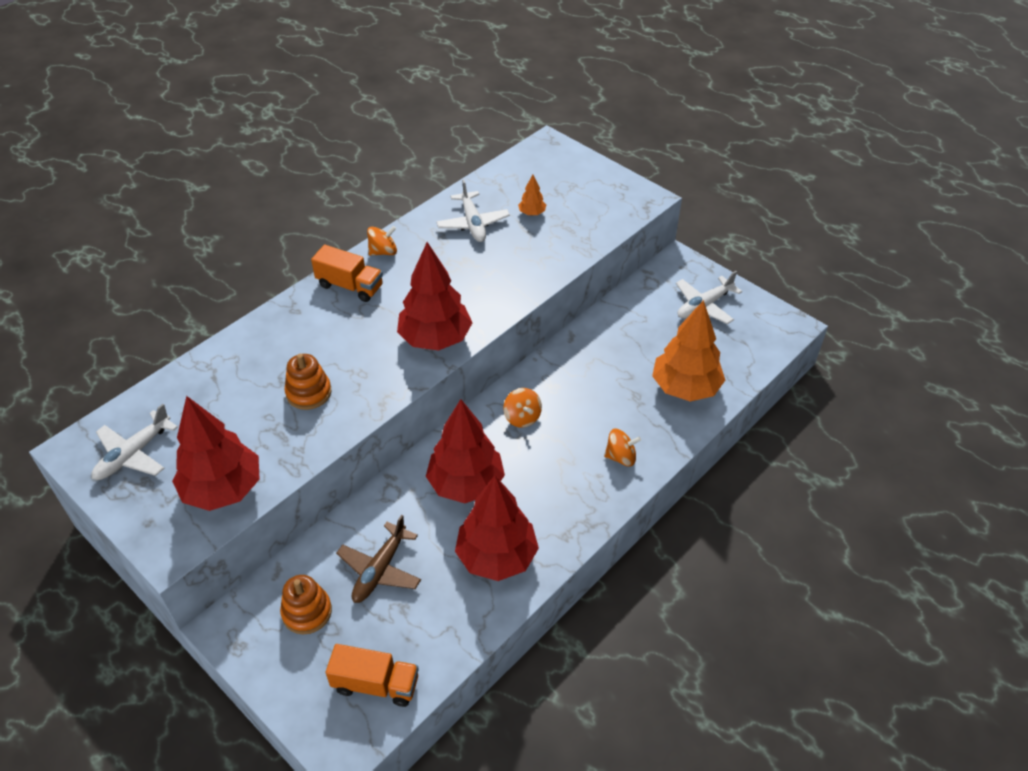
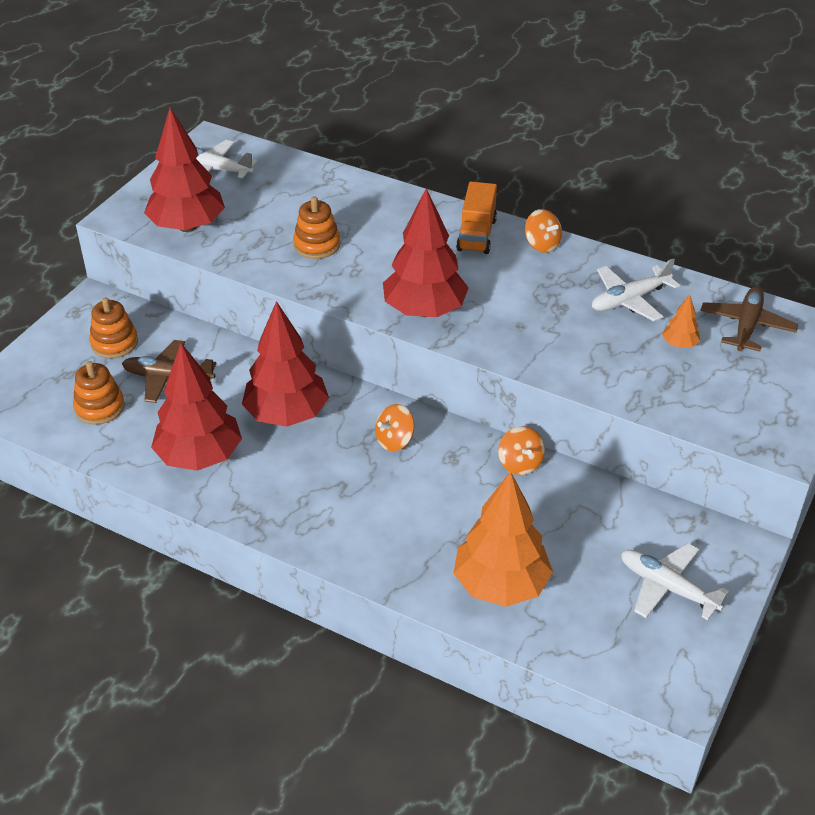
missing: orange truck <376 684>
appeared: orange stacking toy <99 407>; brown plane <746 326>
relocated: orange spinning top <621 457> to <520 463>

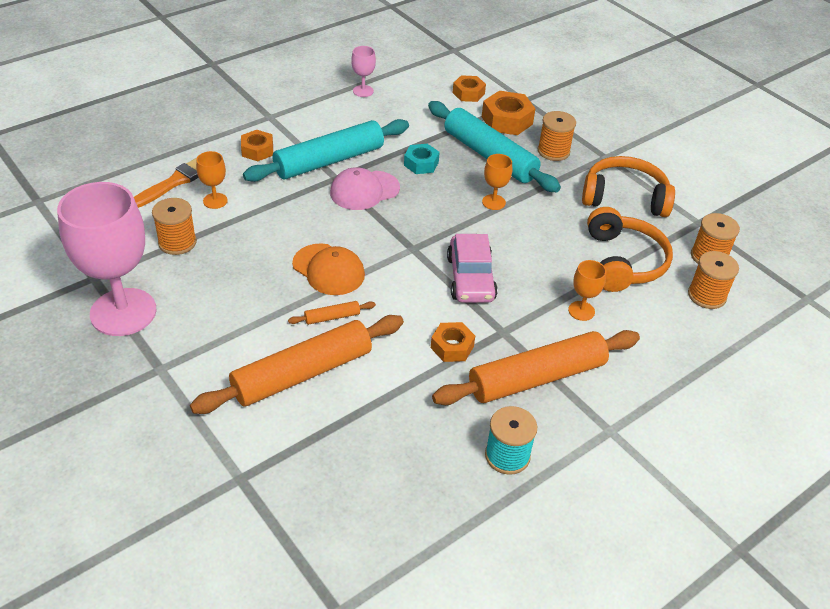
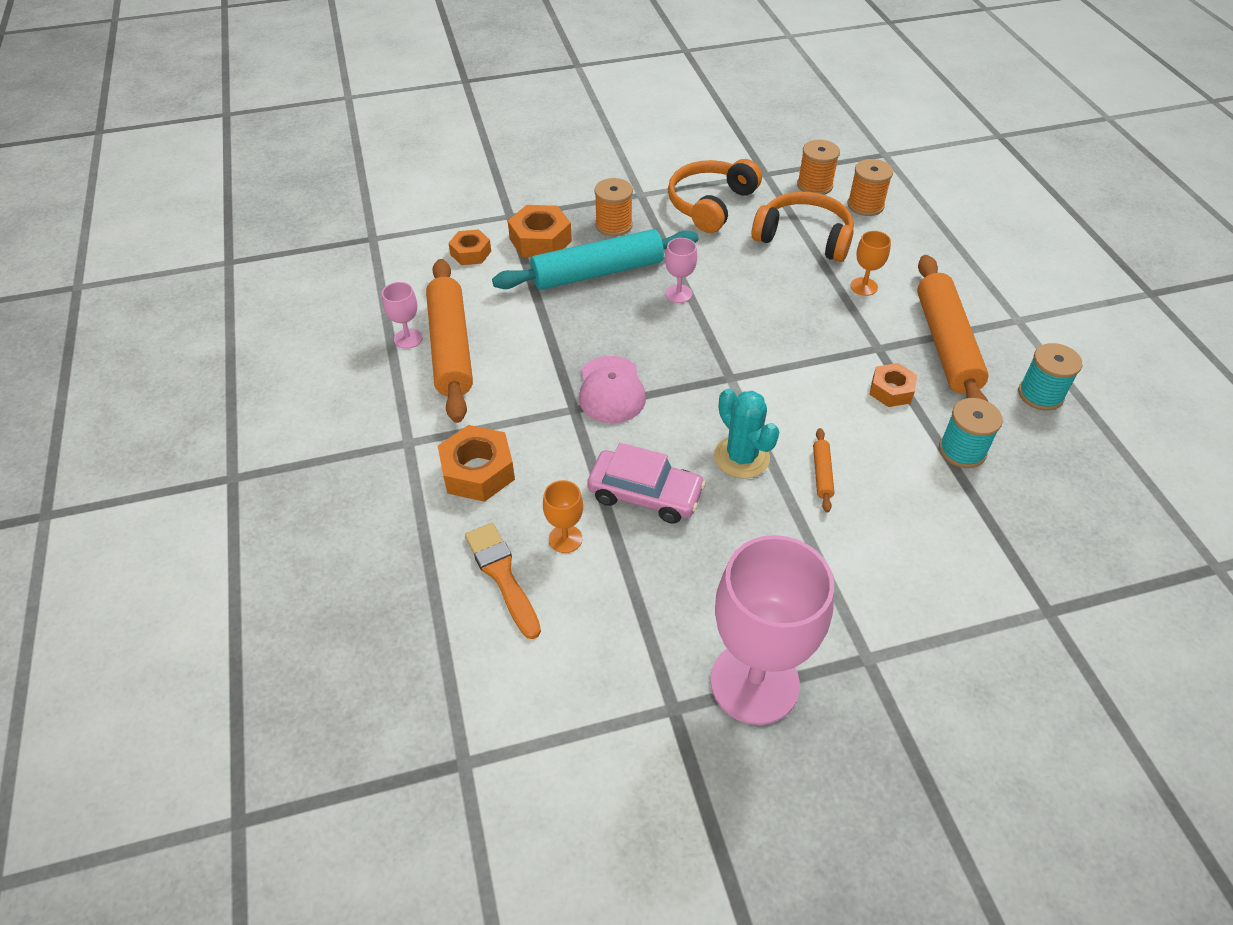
missing: orange spool <177 242>; turquoise rolling pin <329 161>; turquoise nut <421 164>
appeared: turquoise spool <962 450>
relocated: orange rolling pin <302 374> to <451 348>; pink car <470 278> to <645 494>
exchanged: orange cap <328 270> to turquoise cactus <741 457>
colour: orange goblet <493 202> to pink goblet <678 294>
size: orange nut <257 150> = <478 471> x1.55

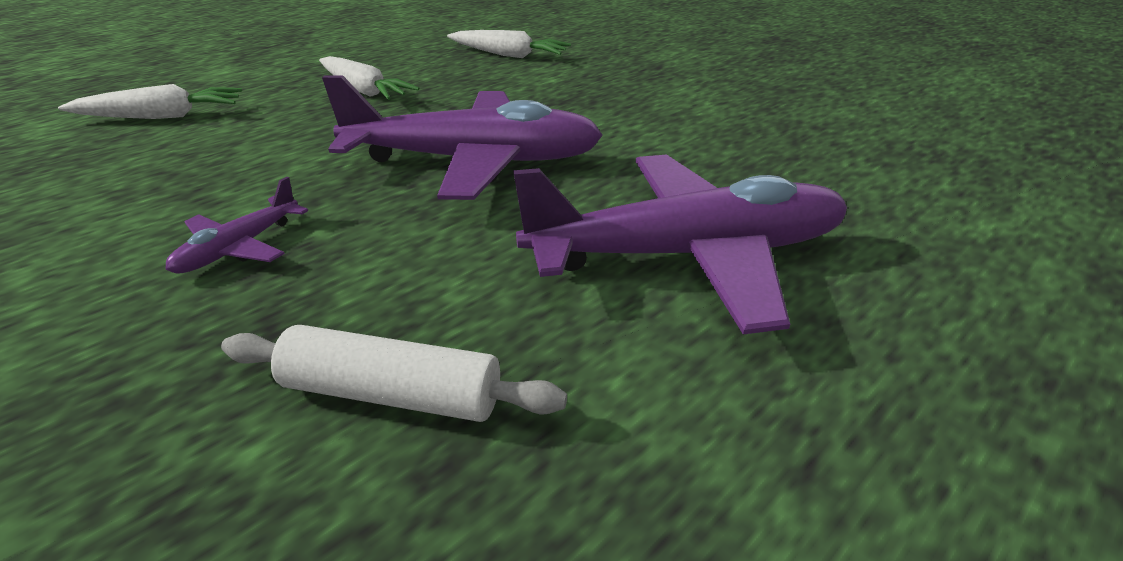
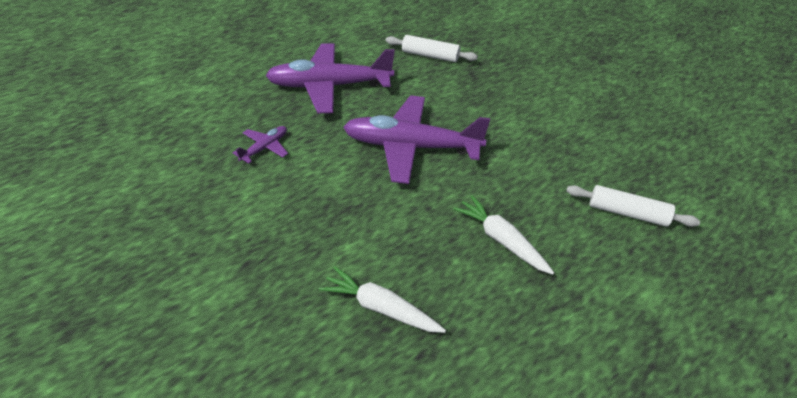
relocated: purple plane <239 248> to <265 148>
exchanged: white carrot <161 116> to white rolling pin <627 213>

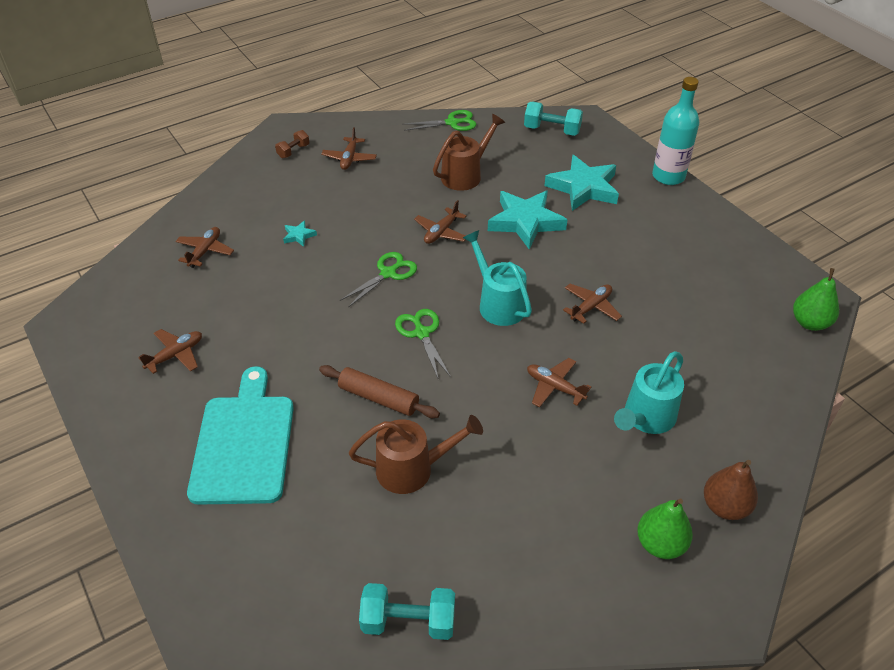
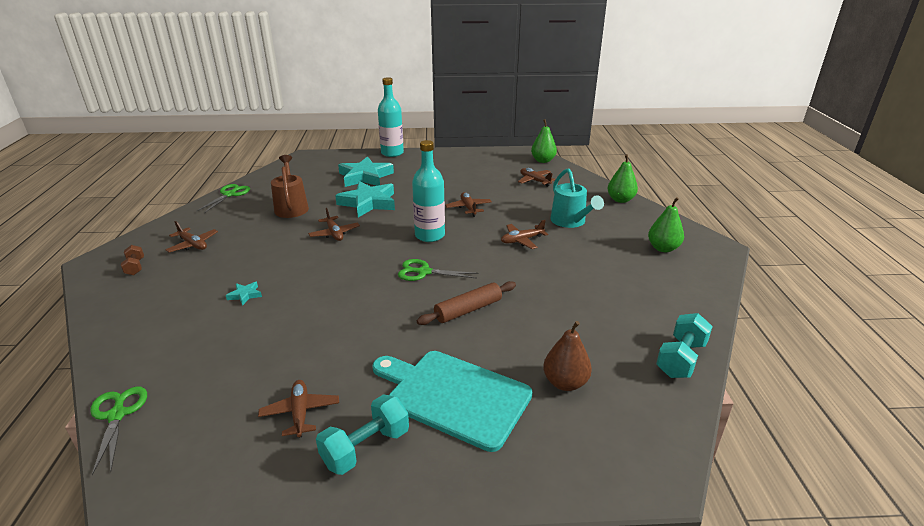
missing: brown watering can <413 469>
appeared: green pear <620 200>
relocated: brown plane <205 251> to <535 181>; green scissors <388 273> to <117 415>; turquoise dumbbell <552 130> to <366 448>; brown pear <725 506> to <565 383>
exchanged: turquoise watering can <498 303> to turquoise bottle <429 235>

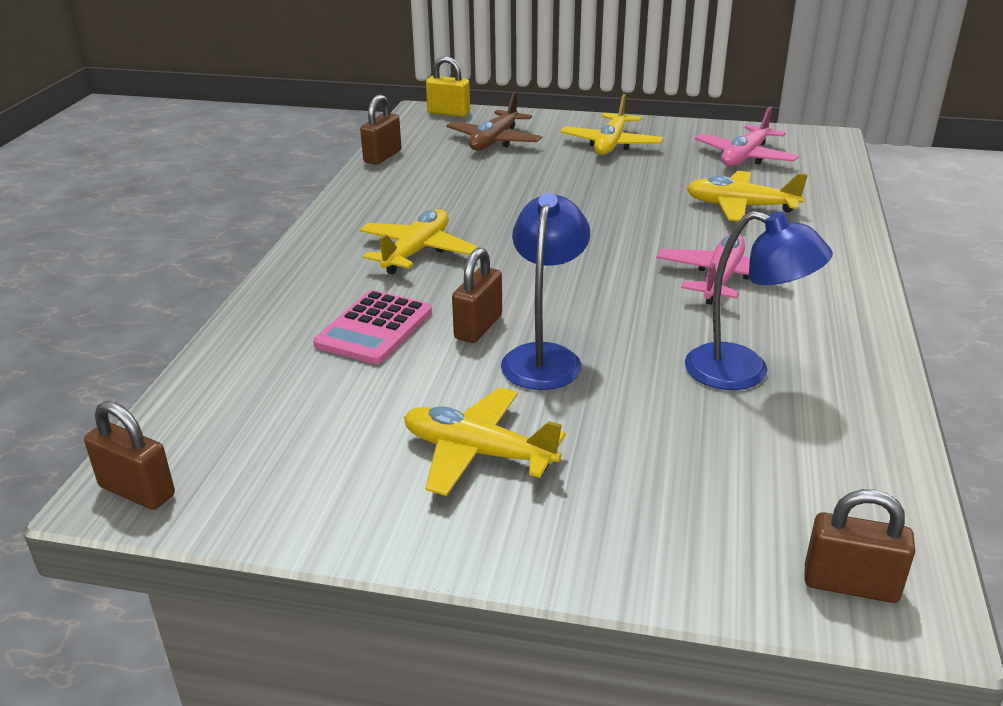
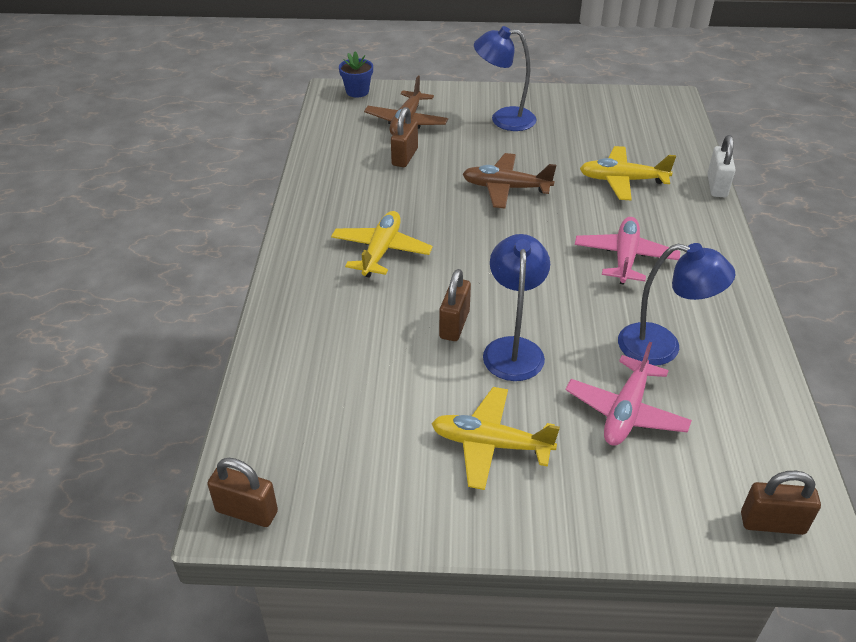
missing: pink calculator <374 328>
appeared: brown plane <506 188>; white padlock <717 186>
relocated: brown padlock <382 156> to <405 157>; pink plane <745 157> to <626 411>
exchanged: yellow padlock <448 113> to blue flower pot <357 91>; yellow plane <611 144> to blue lamp <503 119>

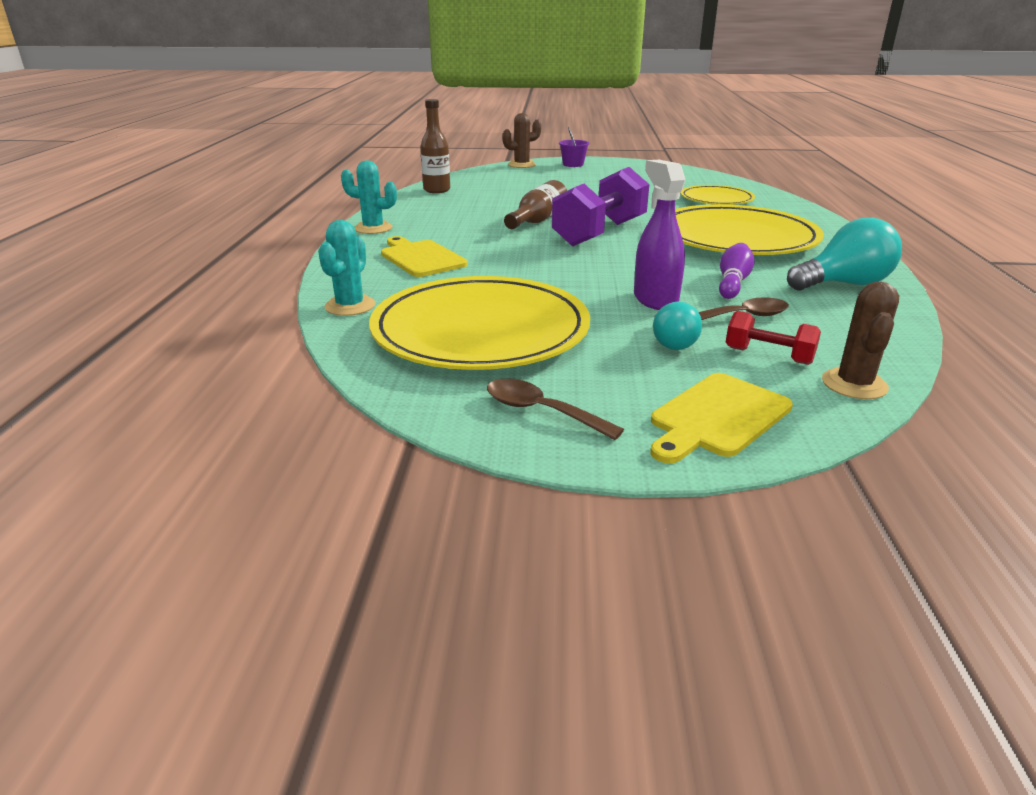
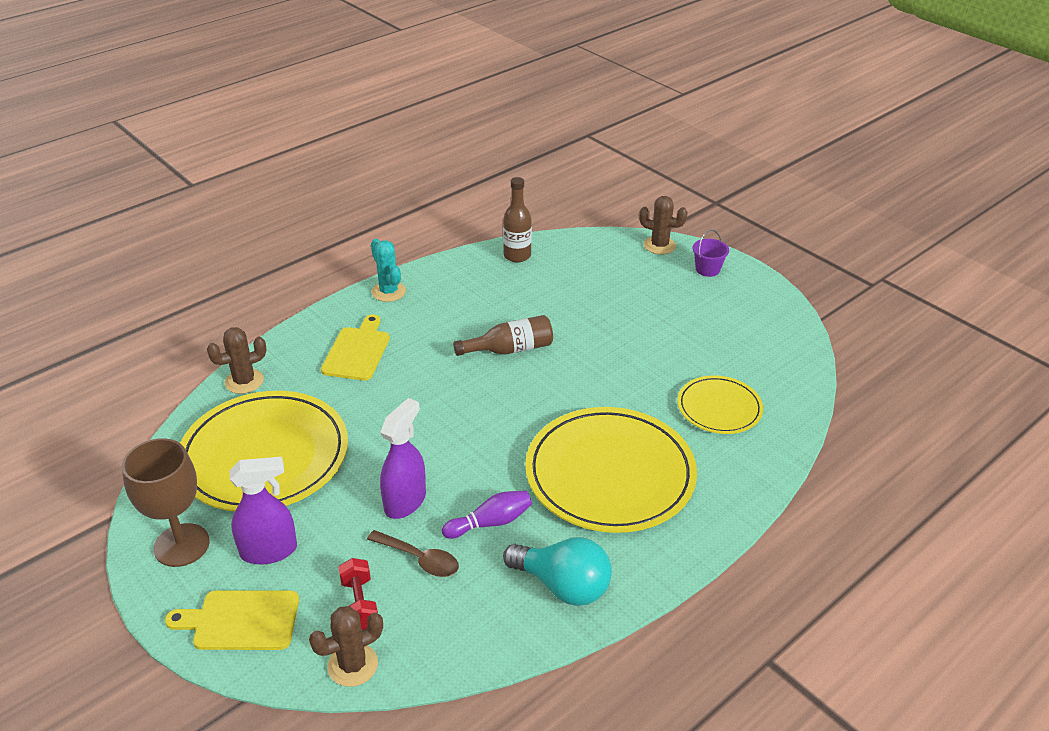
missing: purple dumbbell <600 233>; turquoise light bulb <671 342>
appeared: purple spray bottle <269 551>
exchanged: brown spoon <541 411> to brown goblet <181 545>
colour: turquoise cactus <350 306> to brown cactus <244 381>

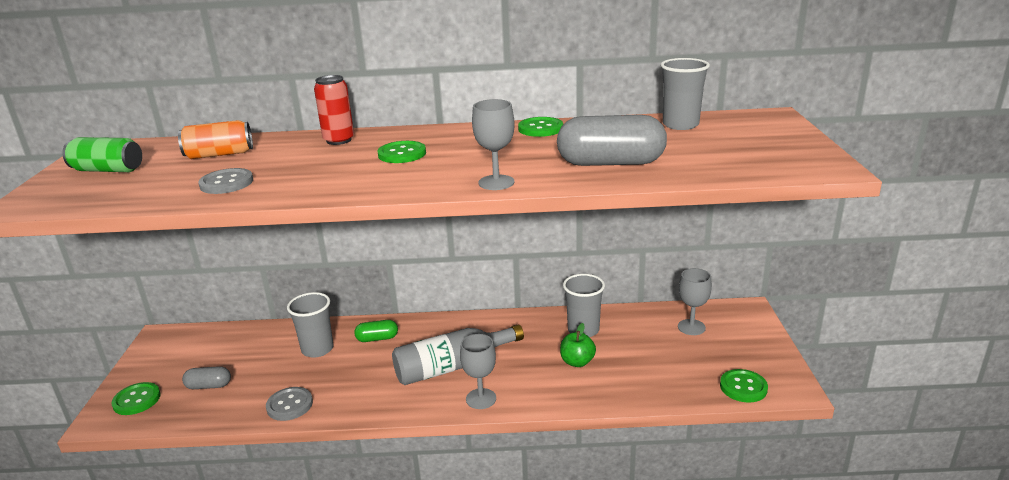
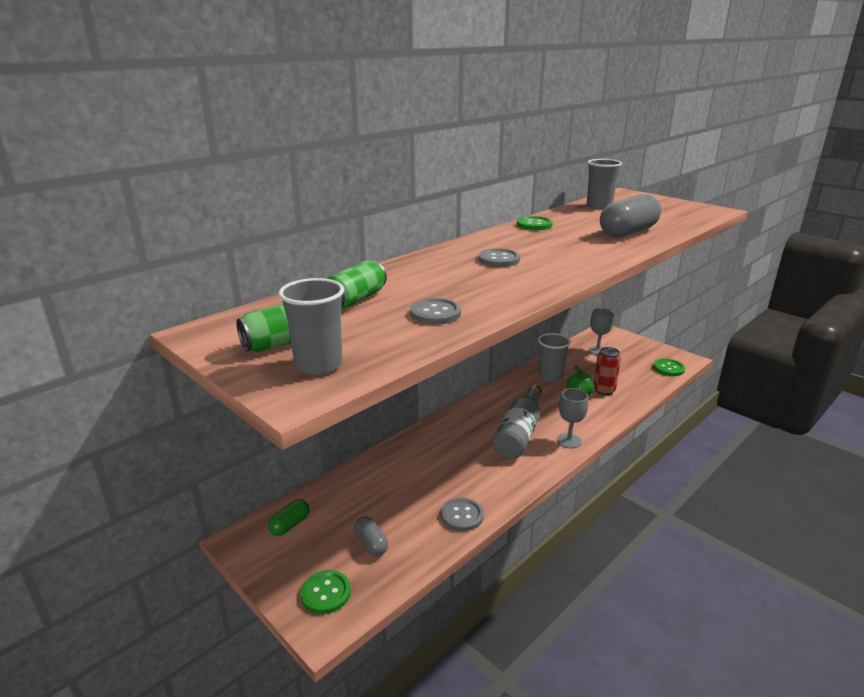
missing: grey goblet <496 182>
relocated: grey cup <317 349> to <319 365>; red can <339 140> to <604 390>; green capsule <377 338> to <290 525>
colour: orange can <219 154> to green can <355 300>; green button <402 154> to grey button <499 259>
spun: grey capsule <209 386> = <371 544> 75 degrees counterclockwise

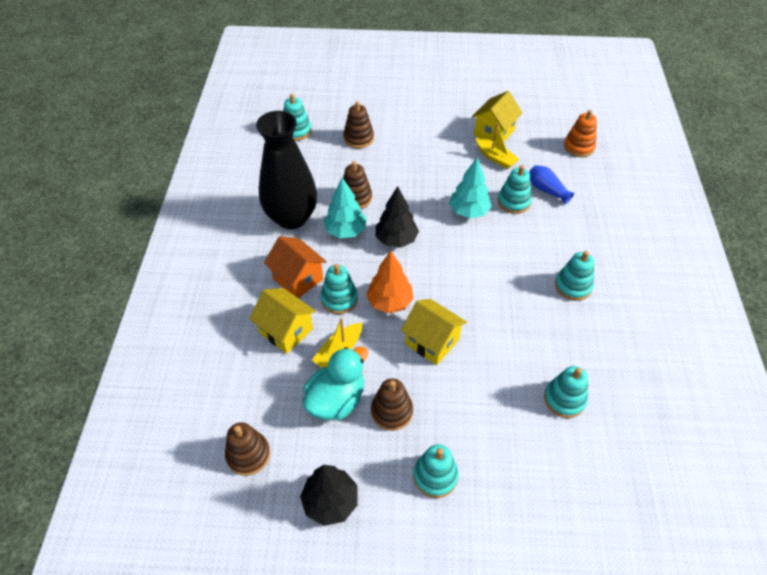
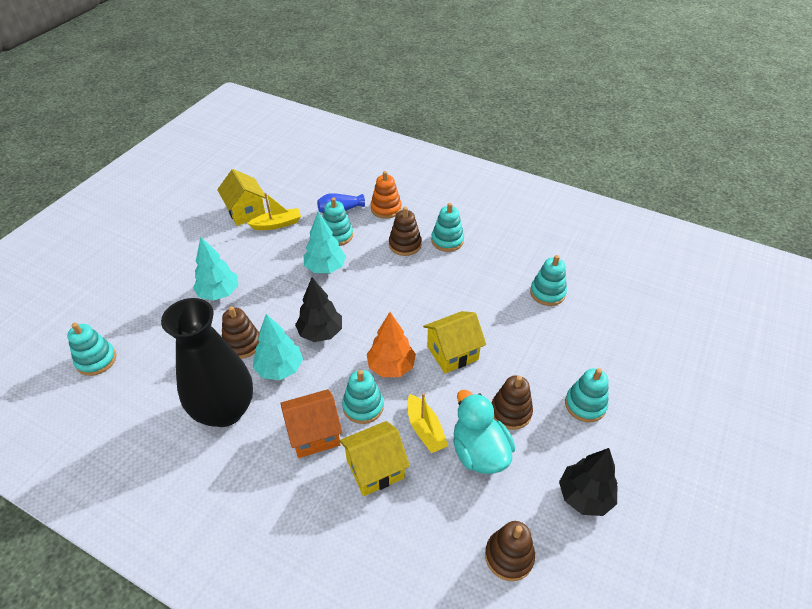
appeared: turquoise tree <219 293>
relocated: brown stacking toy <358 138> to <405 245>; orange stacking toy <578 147> to <386 208>

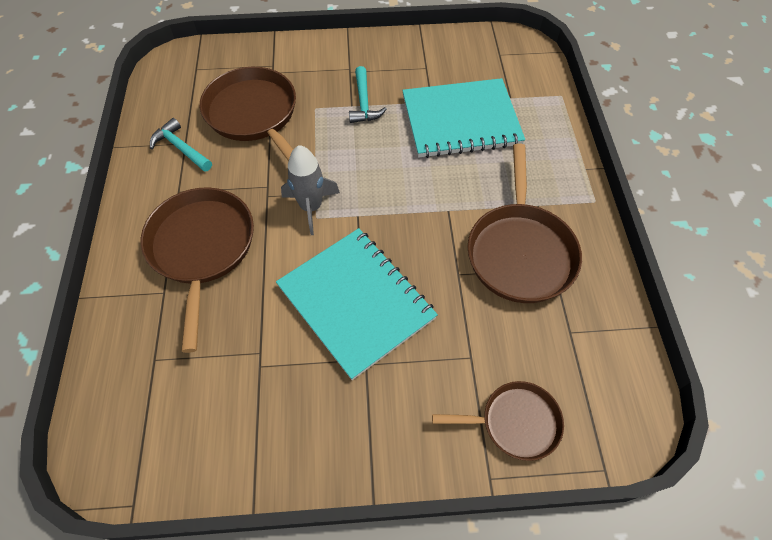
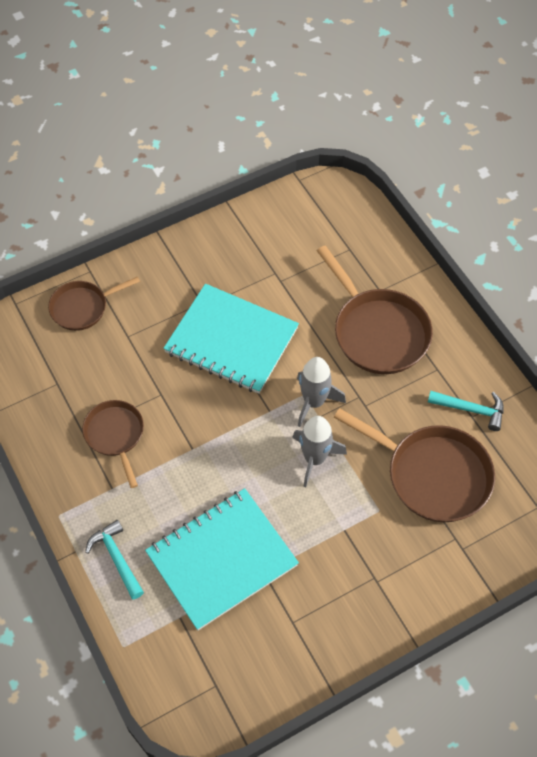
appeared: grey rocket <314 458>
relocated: turquoise hammer <363 103> to <117 558>
size: brown pan <520 251> = <115 435> x0.60

